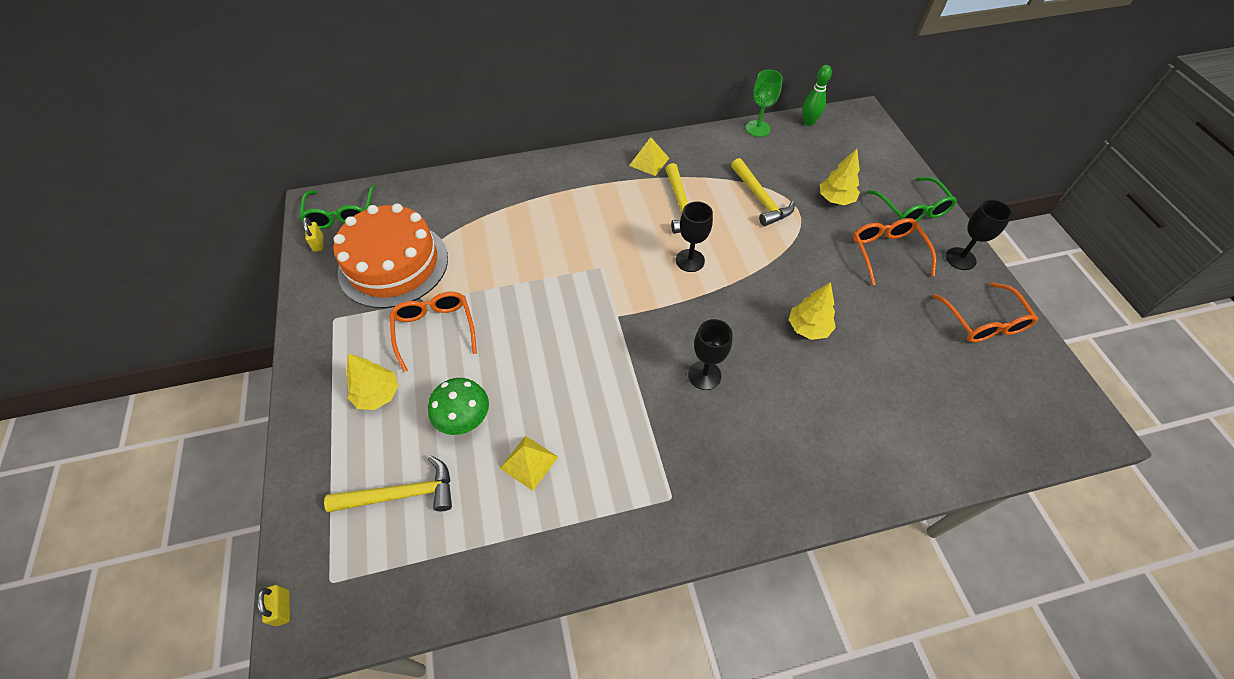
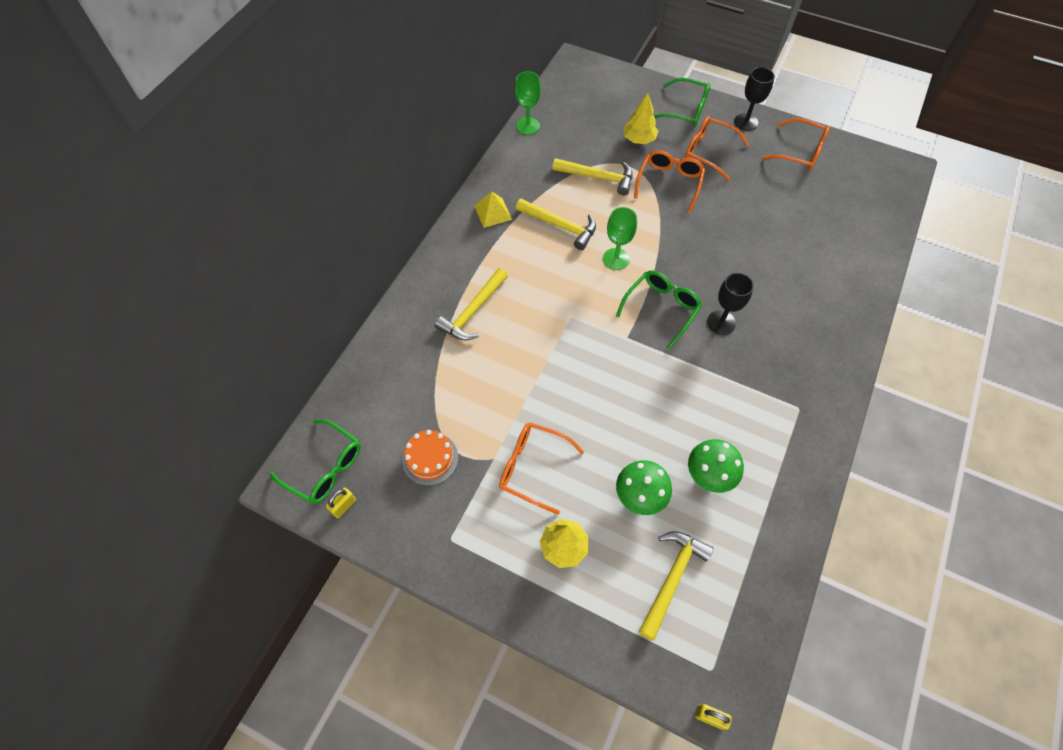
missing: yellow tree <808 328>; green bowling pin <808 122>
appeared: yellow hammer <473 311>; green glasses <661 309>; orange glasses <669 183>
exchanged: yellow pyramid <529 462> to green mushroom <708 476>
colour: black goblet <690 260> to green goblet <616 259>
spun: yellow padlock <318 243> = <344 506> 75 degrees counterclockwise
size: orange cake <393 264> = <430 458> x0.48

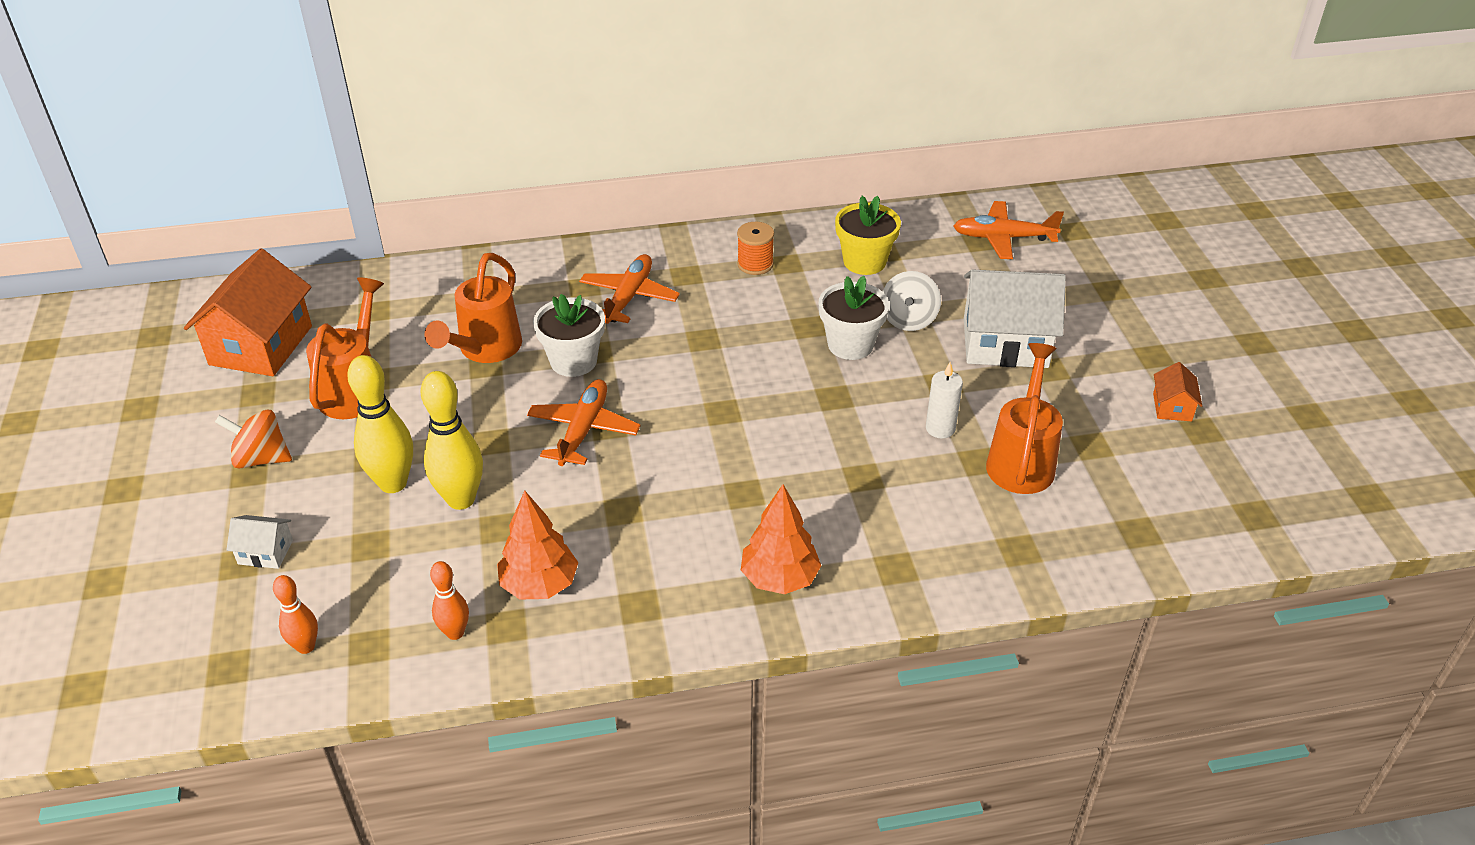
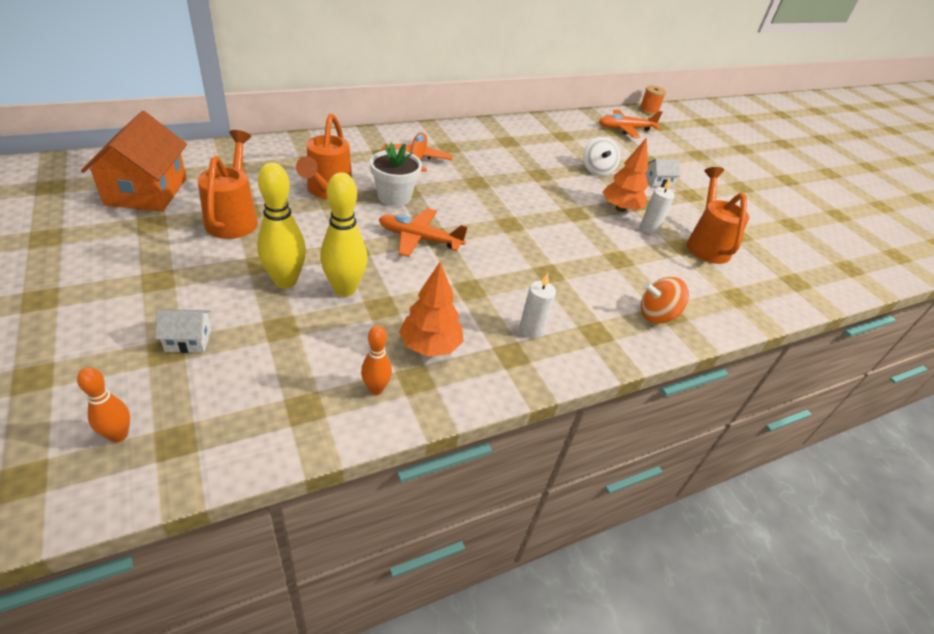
missing: white flower pot <850 345>; yellow flower pot <864 262>; orange house <1172 407>
appeared: white candle <531 329>
relocated: orange spinning top <261 458> to <657 315>; orange bowling pin <306 646> to <118 435>; orange spool <755 264> to <648 111>; orange tree <779 578> to <620 208>
spun: orange plane <583 430> = <419 239> 75 degrees counterclockwise
size: white house <1005 343> = <658 181> x0.45

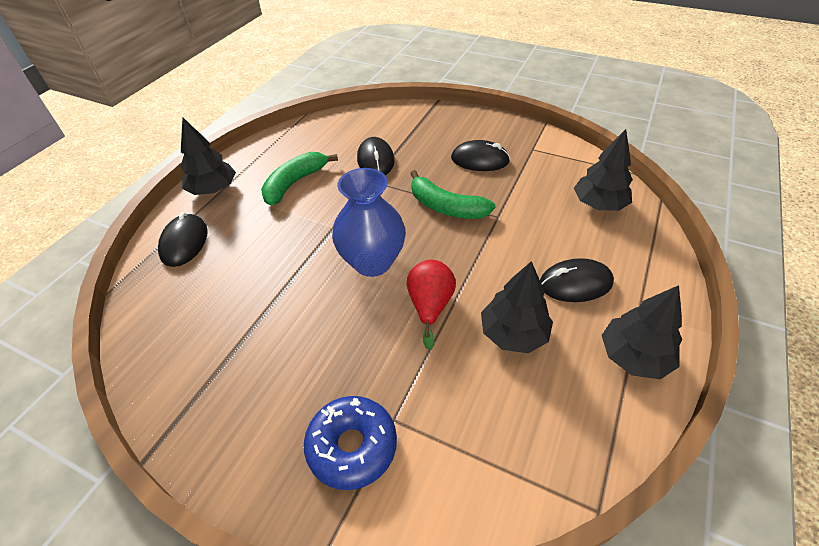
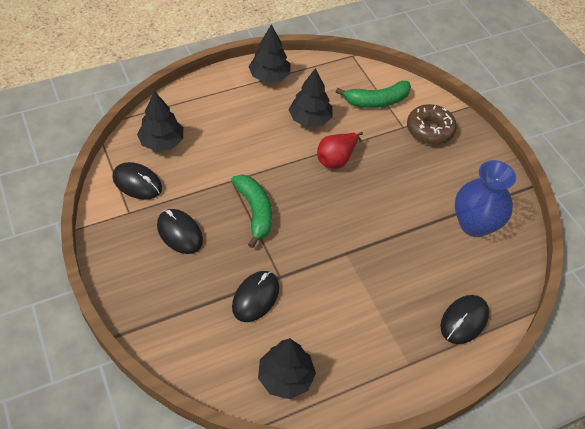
relocated: black tree <213 189> to <285 377>; green banana <295 183> to <377 101>; blue vase <372 262> to <474 224>; black mouse <575 283> to <137 183>
colour: blue donut <352 446> to brown donut <430 130>

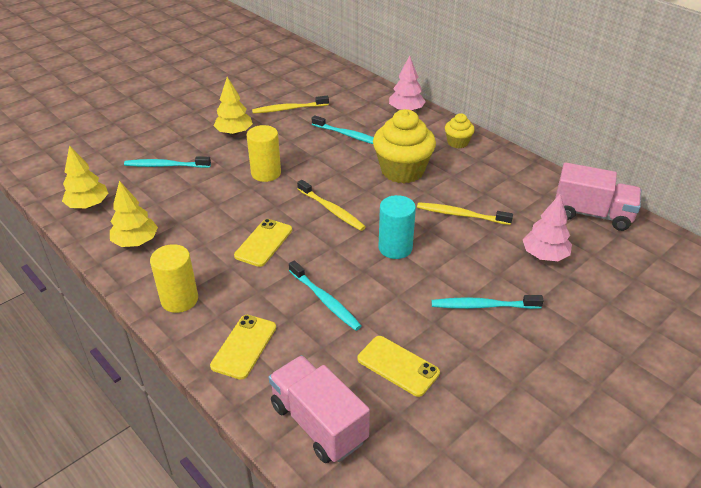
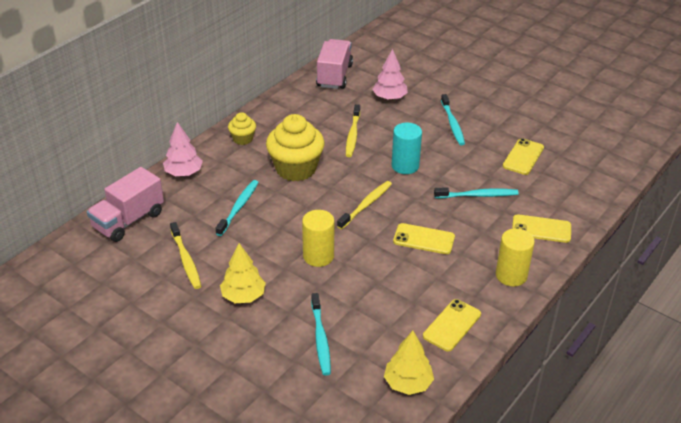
relocated: pink truck <318 423> to <128 220>
exchanged: yellow tree <136 242> to yellow phone <452 325>
spun: turquoise toothbrush <325 300> = <478 195> 45 degrees clockwise

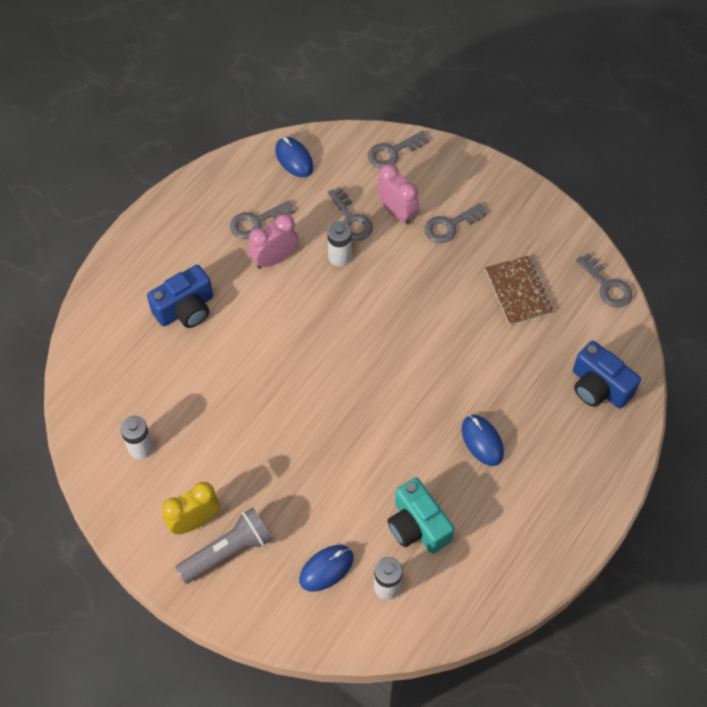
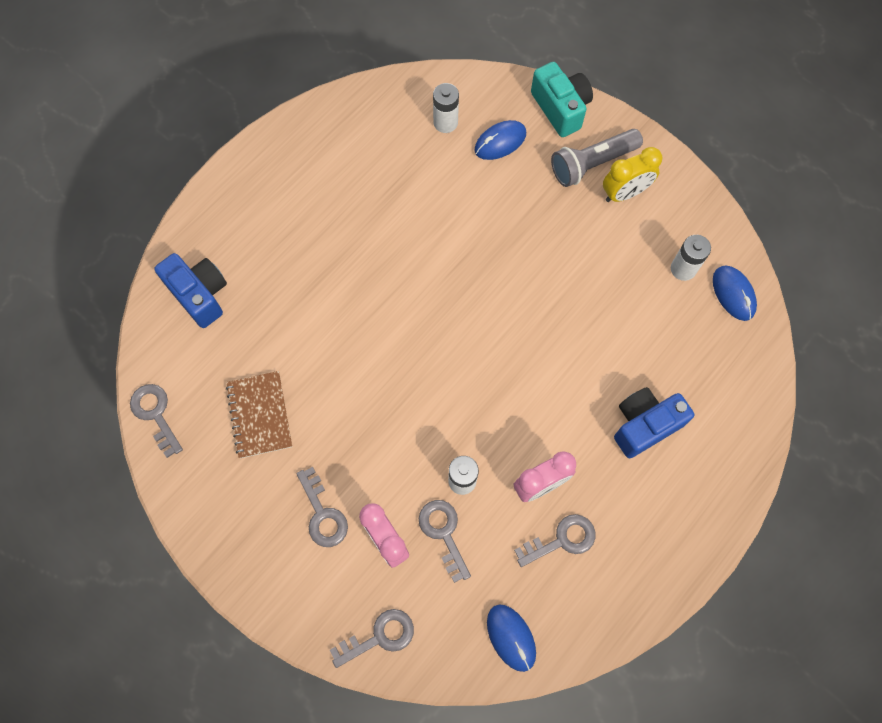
relocated: turquoise camera <417 526> to <561 108>; blue mouse <482 441> to <733 294>
spun: grey key <450 225> = <322 514> 90 degrees clockwise

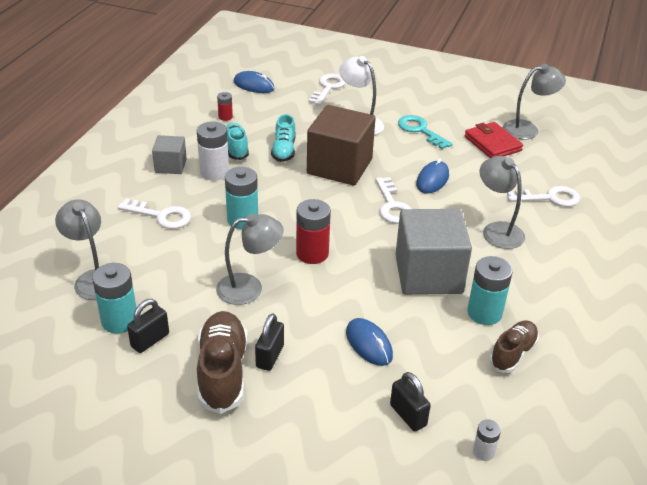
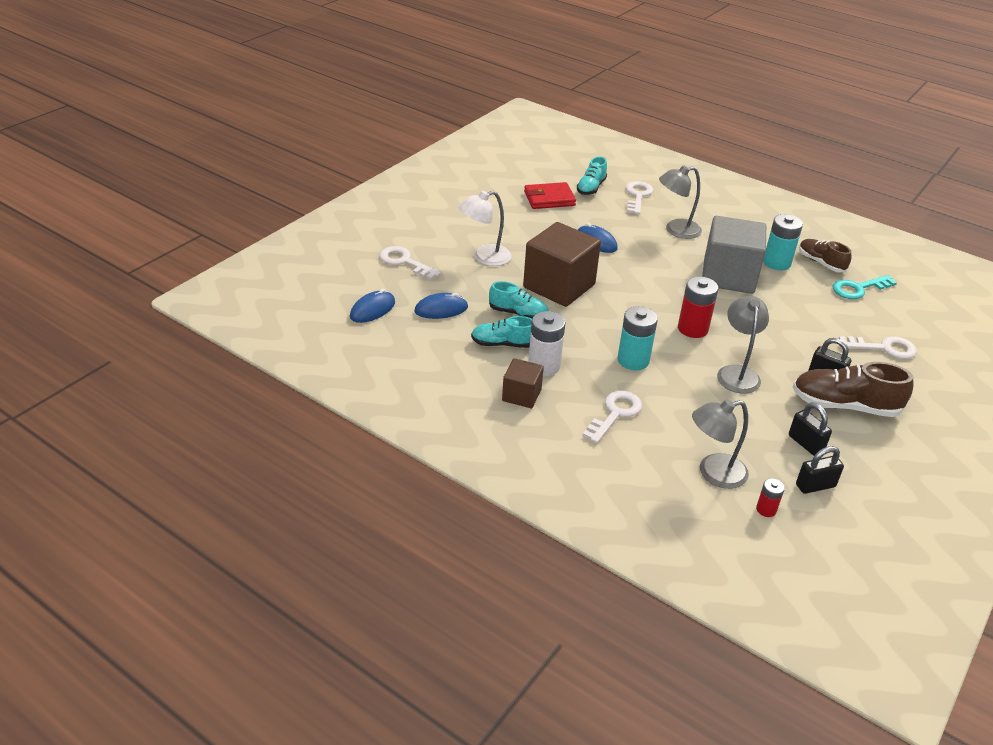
missing: turquoise battery <119 321>; white battery <483 452>; grey lamp <527 129>
appeared: turquoise shoe <591 188>
relocated: red battery <225 117> to <766 509>; blue mouse <369 344> to <441 309>; white key <392 205> to <883 348>; black padlock <408 415> to <815 486>; turquoise key <420 130> to <858 289>
colour: grey cube <170 166> to brown cube <521 395>

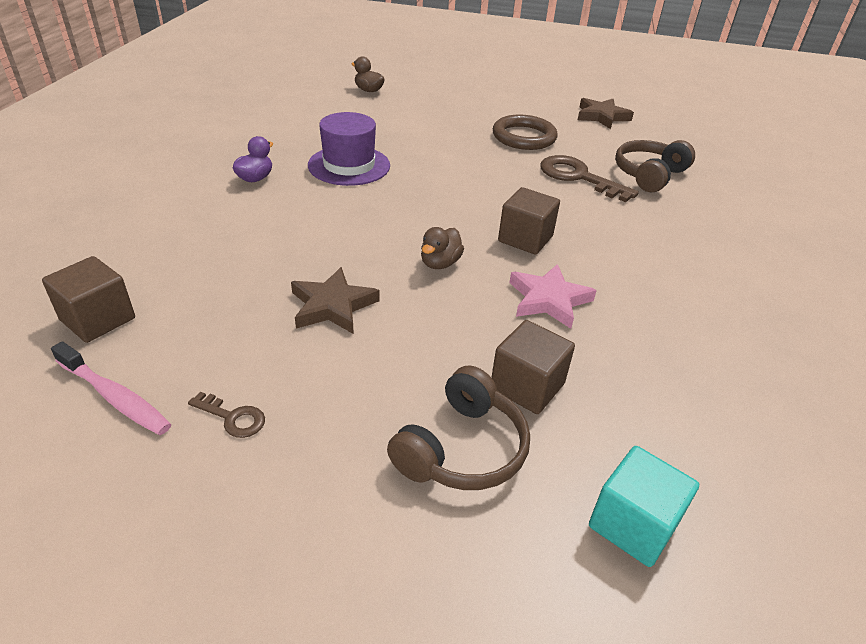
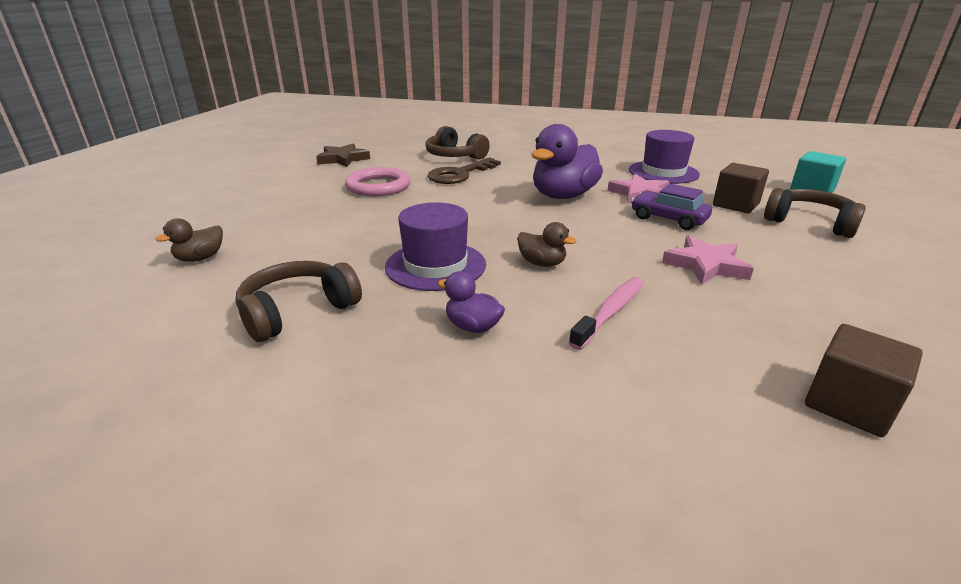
missing: brown key <232 417>
appeared: brown headphones <297 311>; purple hat <663 172>; purple car <668 219>
relocated: pink toothbrush <115 397> to <610 312>; brown duck <440 263> to <542 263>
exchanged: brown cube <525 239> to purple duck <563 196>
colour: brown star <332 306> to pink star <706 265>; brown ring <524 137> to pink ring <378 186>

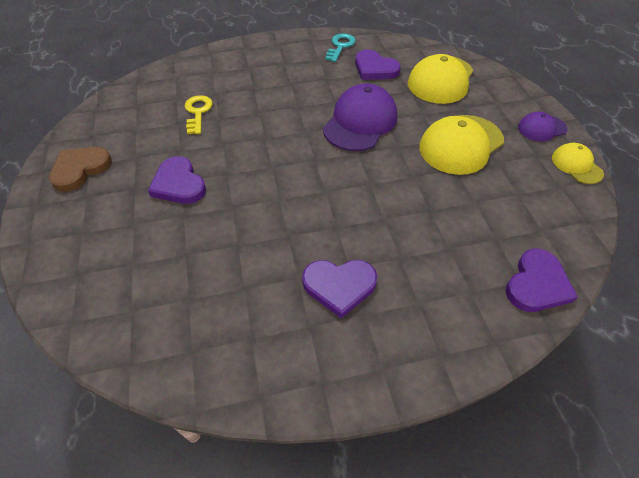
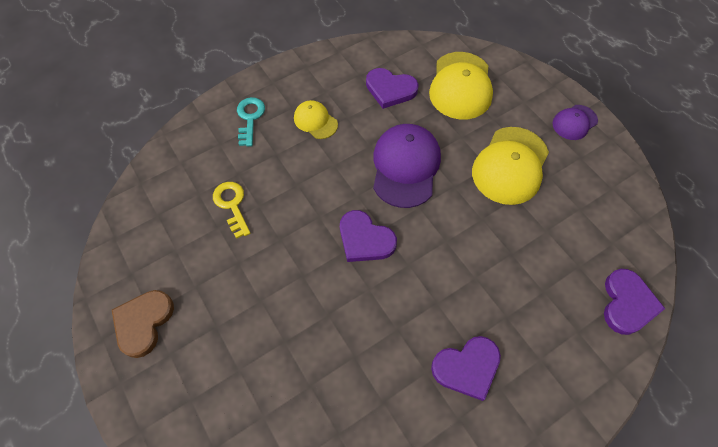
relocated: purple heart <179 184> to <365 239>; turquoise key <340 46> to <250 118>; yellow cap <576 165> to <315 121>

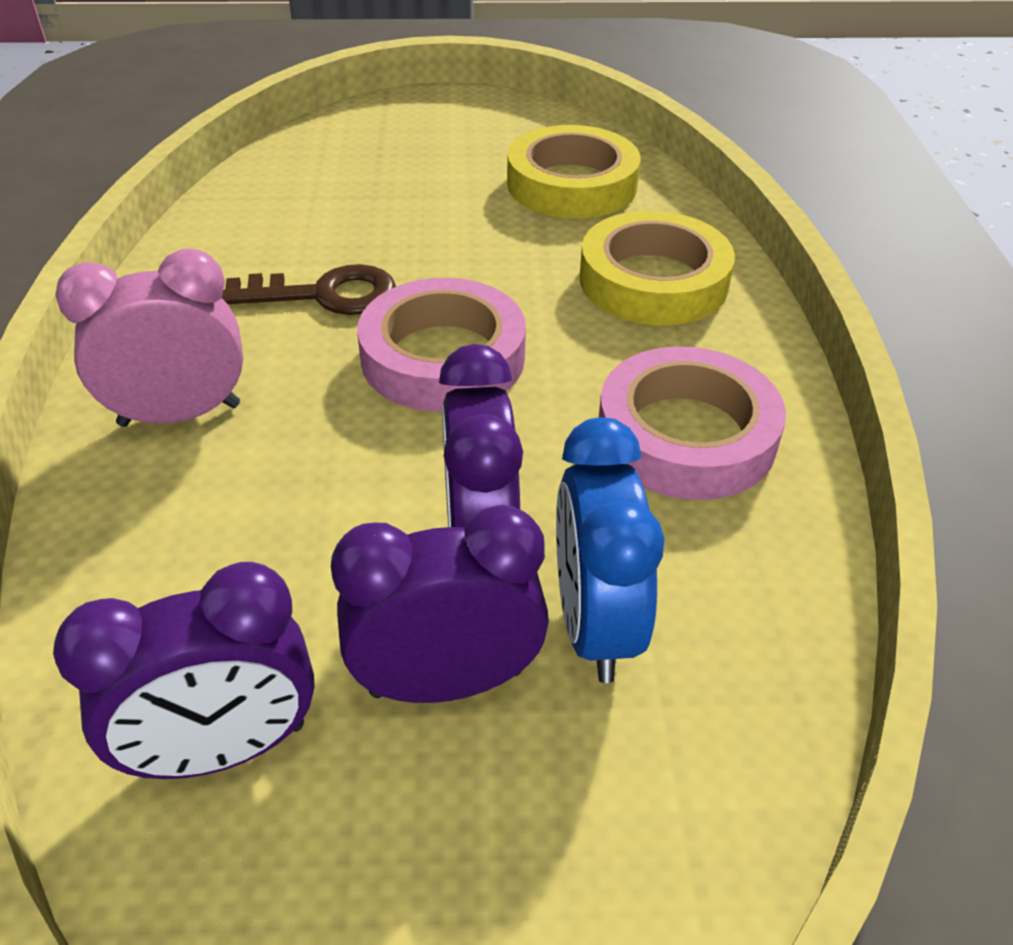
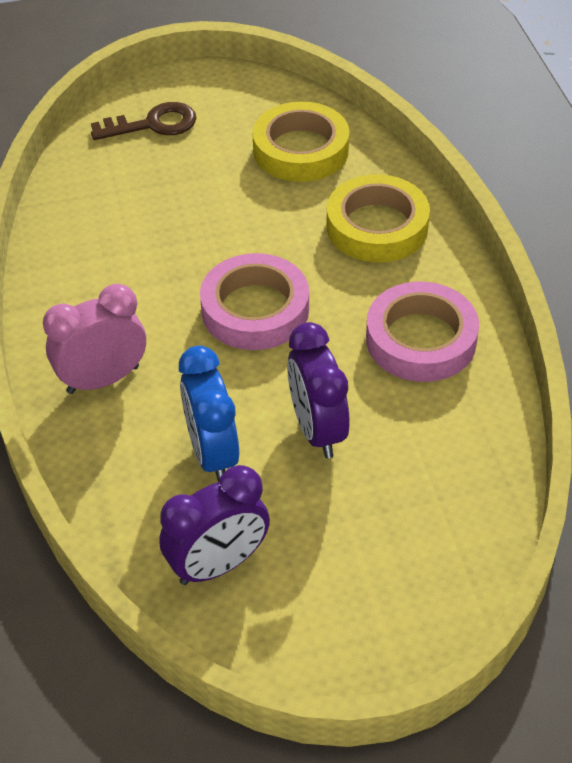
missing: purple clock <446 682>
relocated: brown key <324 294> to <153 124>; blue clock <594 624> to <212 453>

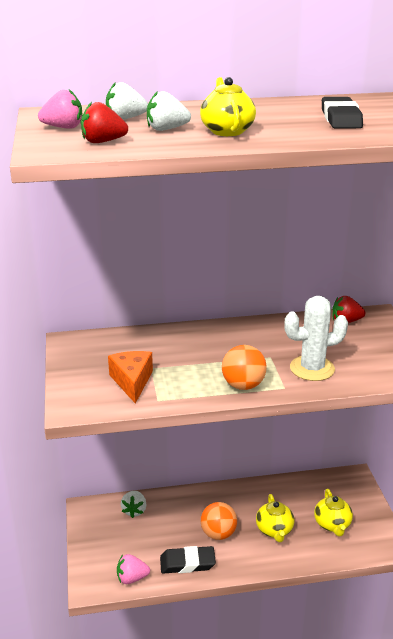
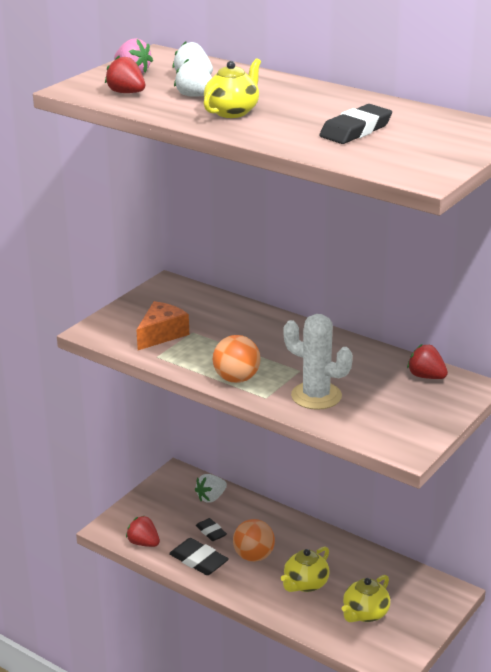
appeared: black eraser <211 532>
colour: pink strawberry <132 578> to red strawberry <143 543>

